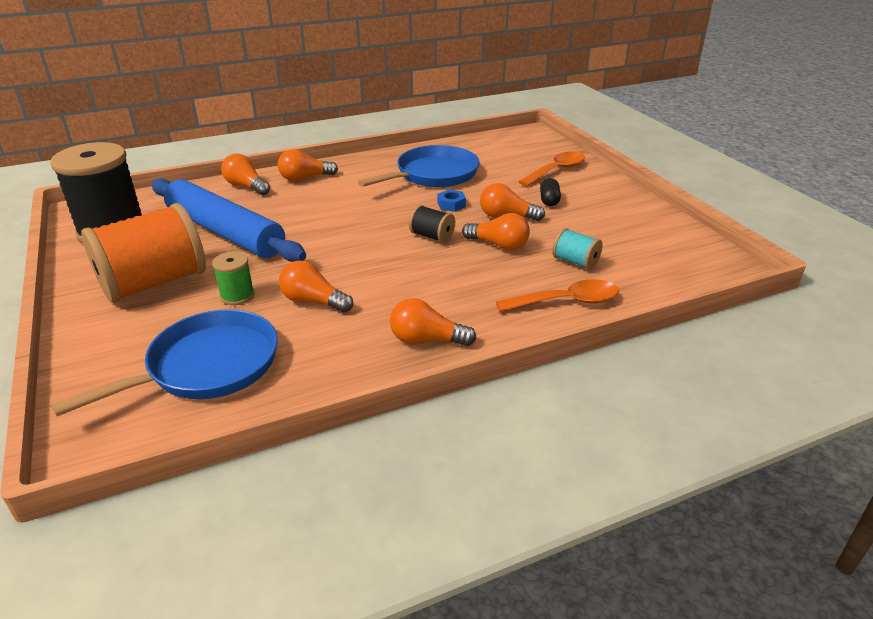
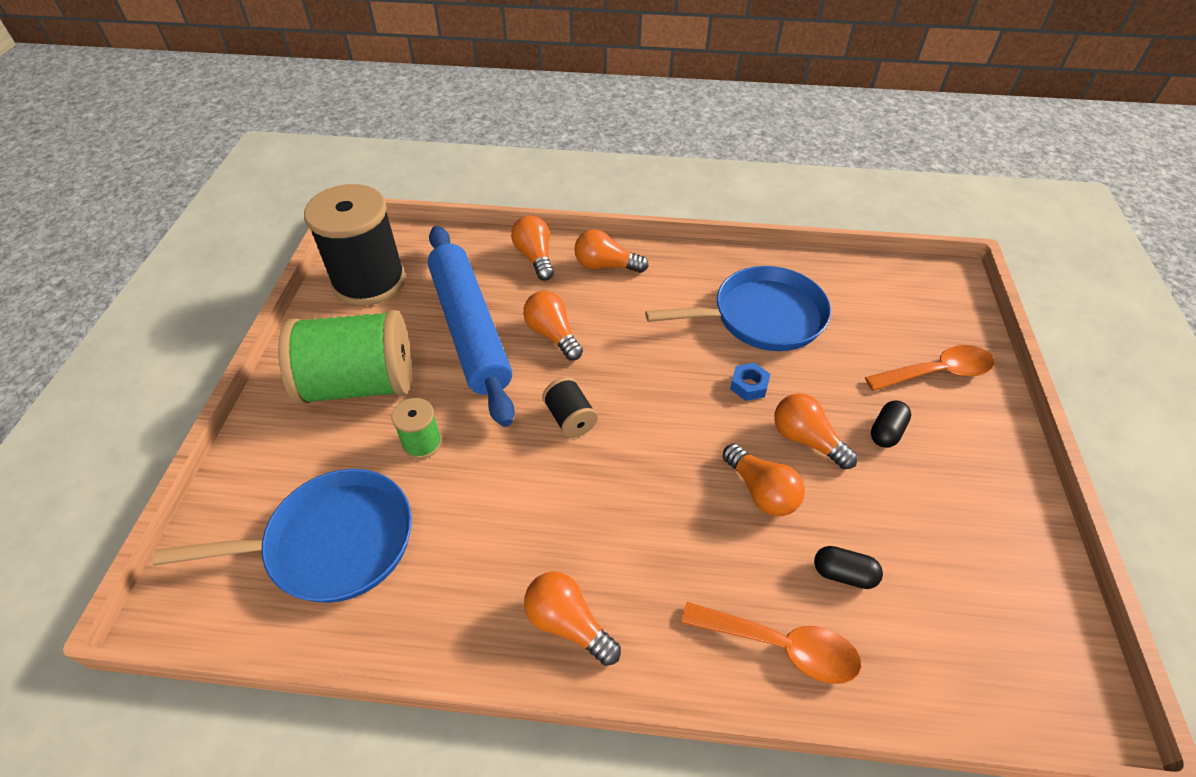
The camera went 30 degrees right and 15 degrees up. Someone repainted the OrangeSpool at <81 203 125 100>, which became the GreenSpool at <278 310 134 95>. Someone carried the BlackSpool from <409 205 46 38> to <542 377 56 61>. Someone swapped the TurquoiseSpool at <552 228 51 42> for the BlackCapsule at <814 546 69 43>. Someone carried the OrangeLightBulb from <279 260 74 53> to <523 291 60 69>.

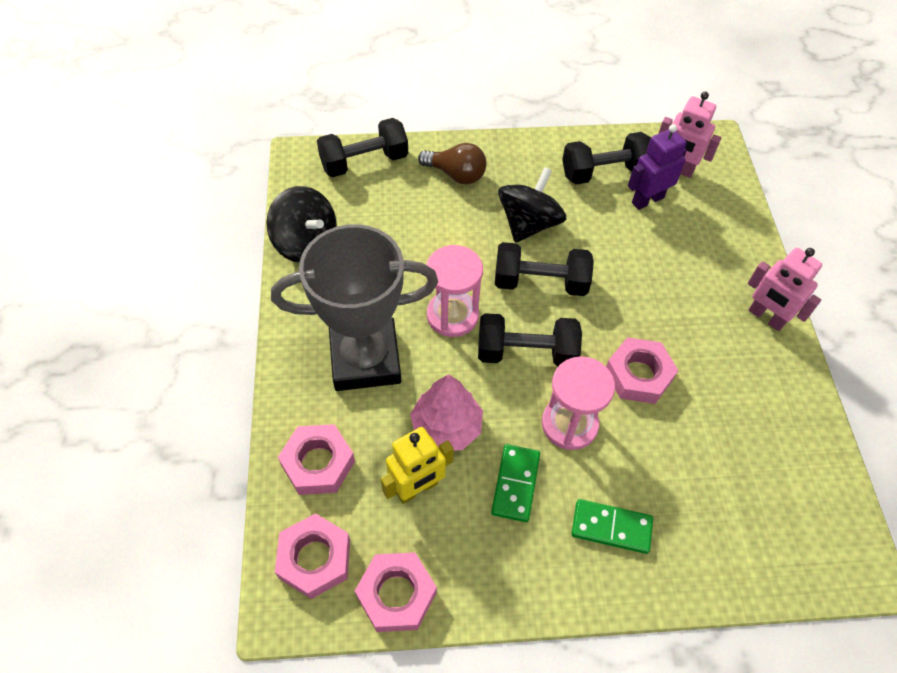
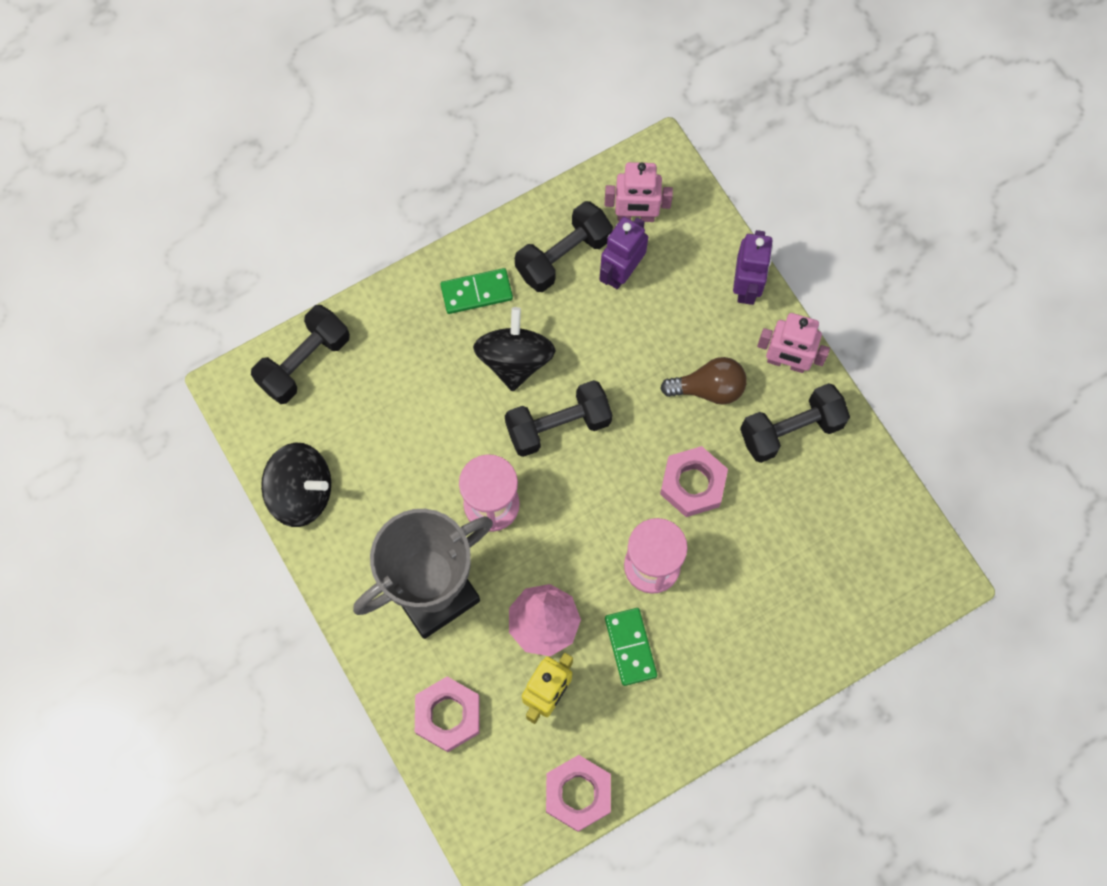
The camera went 25 degrees left and 15 degrees up. Someone carried the BrownLightBulb from <418 143 68 41> to <660 357 87 48>. Someone carried the BlackDumbbell from <478 313 104 54> to <740 383 110 80>. Someone carried the GreenDomino from <572 499 81 55> to <440 268 73 46>. Someone took away the PinkNut at <275 513 75 86>. Someone put down the PurpleRobot at <733 230 40 75>.

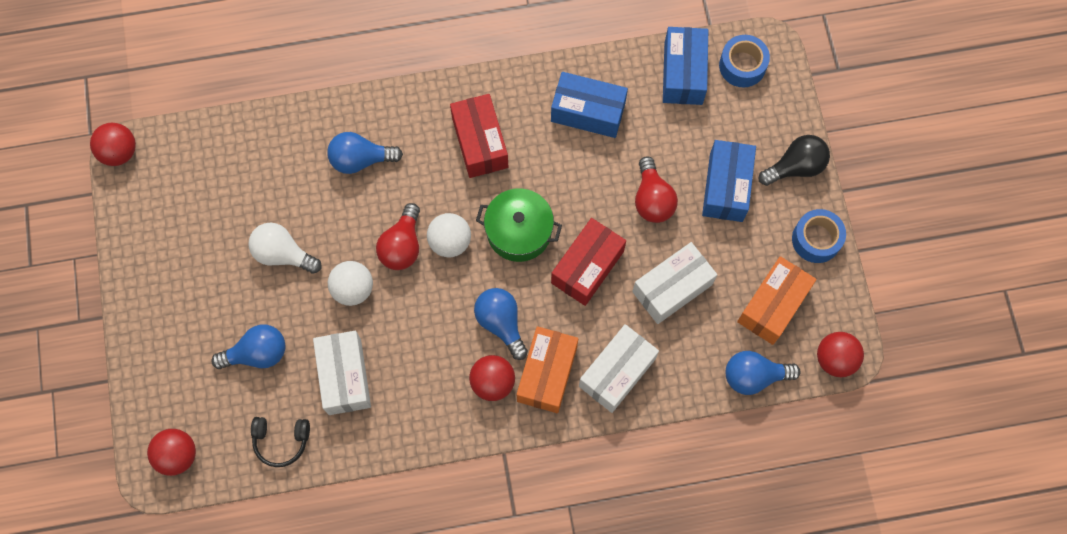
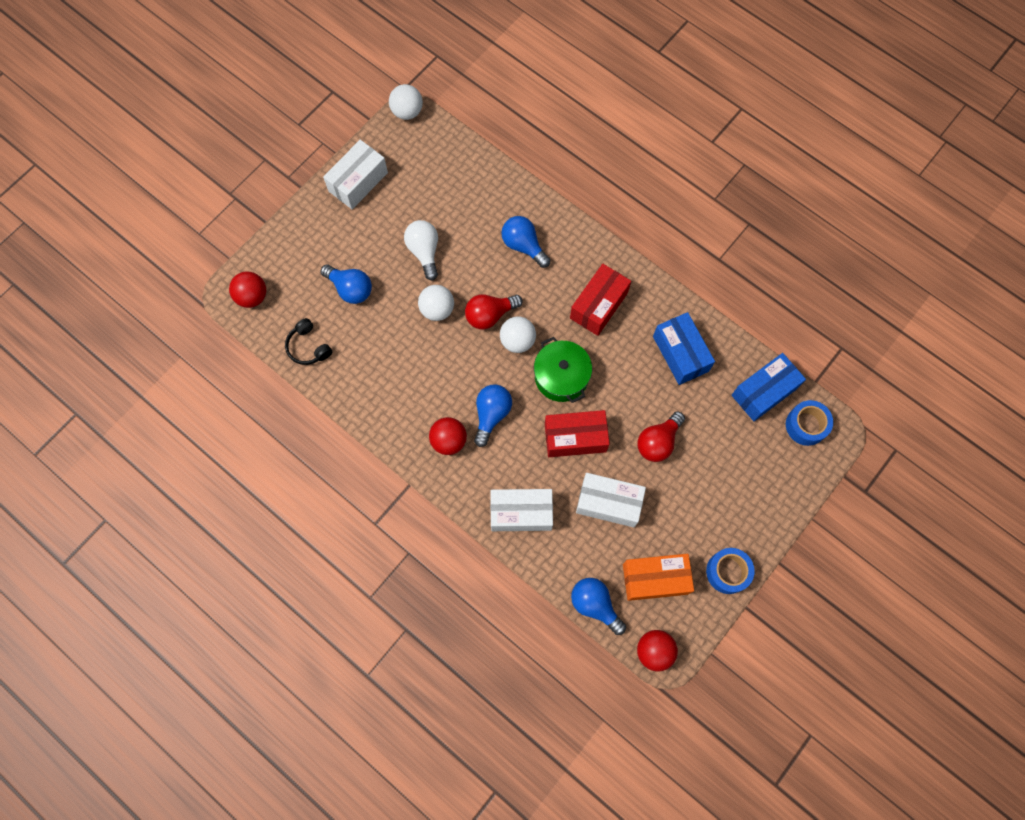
The camera went 50 degrees right and 0 degrees up. Someone repainted the RedBall at <90 123 46 43>, which became the WhiteBall at <389 84 34 36>. Someone took away the BlackLightBulb at <759 135 71 51>. Someone took away the BlueBox at <702 140 54 82>. Someone took away the OrangeBox at <517 326 61 87>. Someone carried the WhiteBox from <313 331 58 84> to <323 140 65 69>.

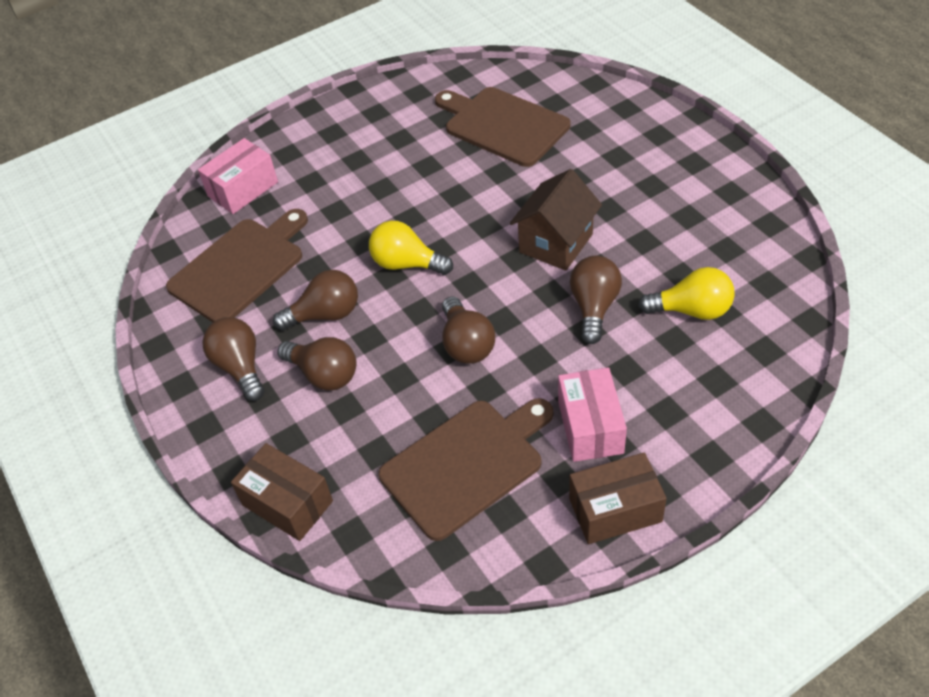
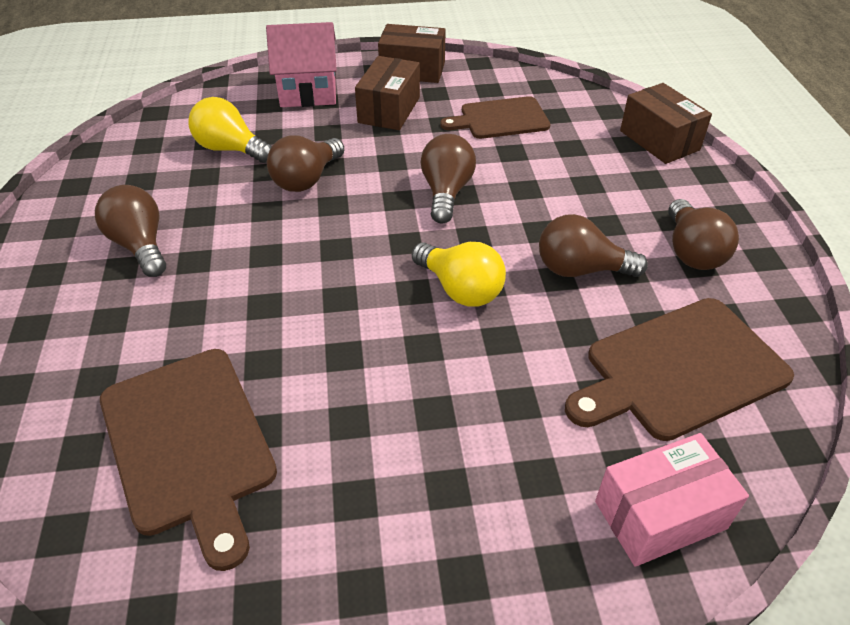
The camera went 160 degrees left and 5 degrees down. Someone took away the BrownHouse at <510 169 92 102>. Someone carried the BrownLightBulb from <278 337 78 54> to <95 185 71 92>. Someone repainted the PinkBox at <558 367 69 95>, which became the BrownBox at <355 56 65 74>. Someone scaled the BrownCuttingBoard at <378 398 175 143> by 0.66. Someone put down the PinkHouse at <266 22 71 85>.

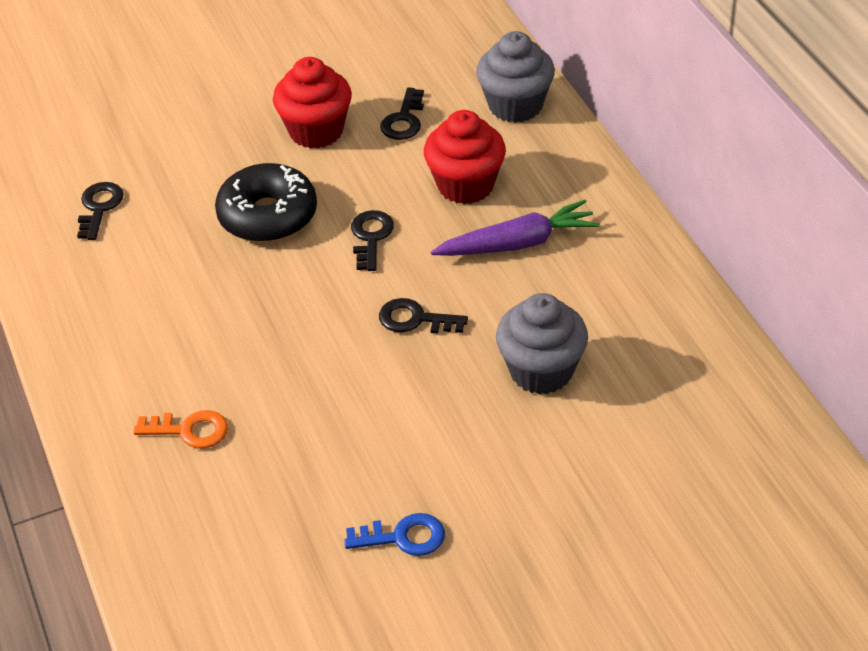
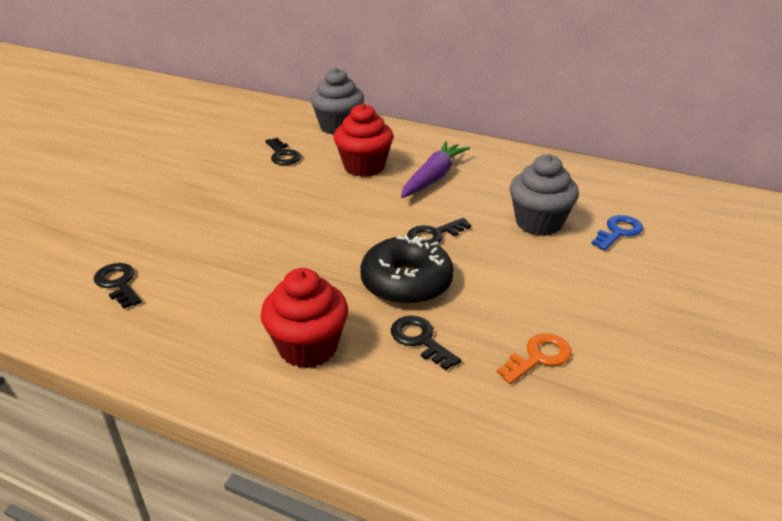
The camera went 45 degrees left and 10 degrees down. Someone carried the RedCupcake from <273 57 79 92> to <260 268 88 100>. Someone carried the BlackDonut from <215 163 102 79> to <360 235 94 70>. Someone carried the BlackKey from <351 210 43 61> to <391 316 70 54>. Someone carried the OrangeKey from <133 410 95 38> to <497 333 75 51>. Someone carried the BlueKey from <344 513 101 43> to <591 215 52 35>.

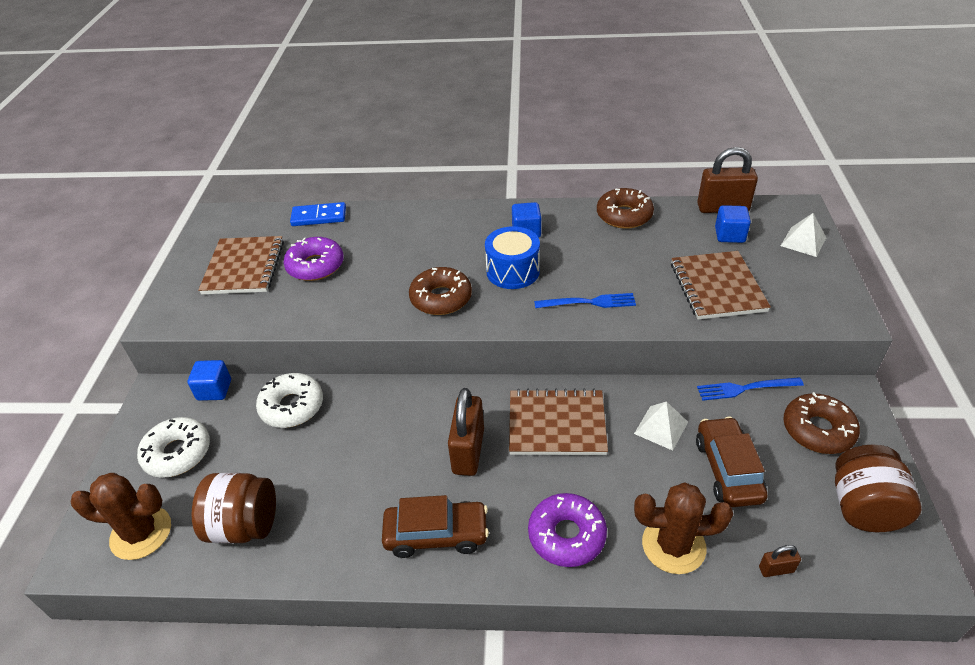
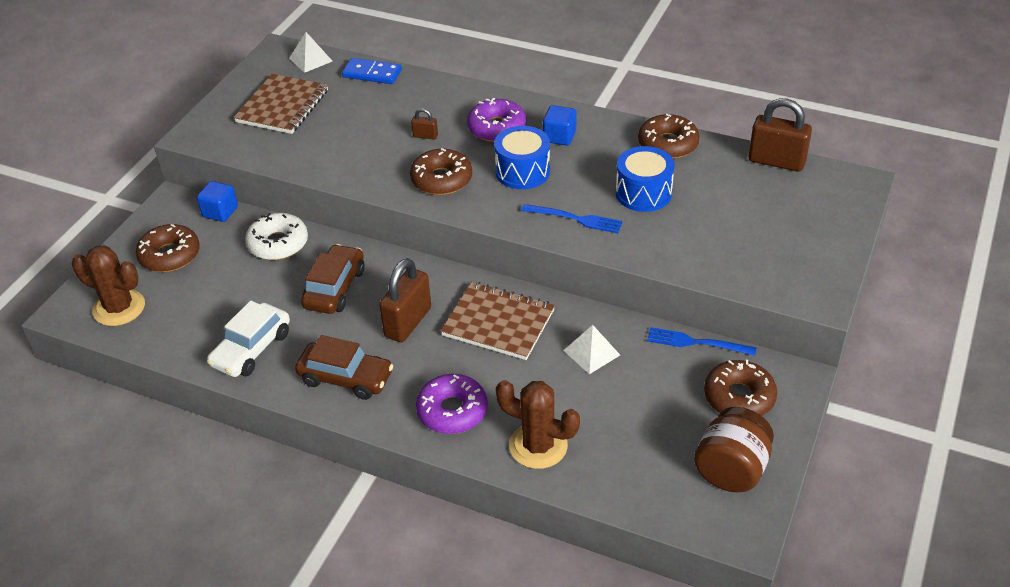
The camera went 20 degrees right and 0 degrees up. Someone took away the BlueCube at <715 205 36 38>. Someone carried the WhitePyramid from <781 213 45 44> to <289 32 43 41>. Someone carried the PurpleDonut from <283 237 61 44> to <467 98 59 44>. Someone took away the BrownNotebook at <671 251 100 68>. Someone repainted the WhiteDonut at <137 417 73 61>, which became the BrownDonut at <136 224 64 48>. Someone carried the BrownCar from <696 417 72 90> to <301 244 64 70>. Someone took away the BrownJar at <192 473 84 71>. Someone carried the BrownPadlock from <759 545 42 32> to <411 108 27 32>. Someone put down the BlueDrum at <616 146 58 66>. Someone put down the WhiteCar at <207 301 83 76>.

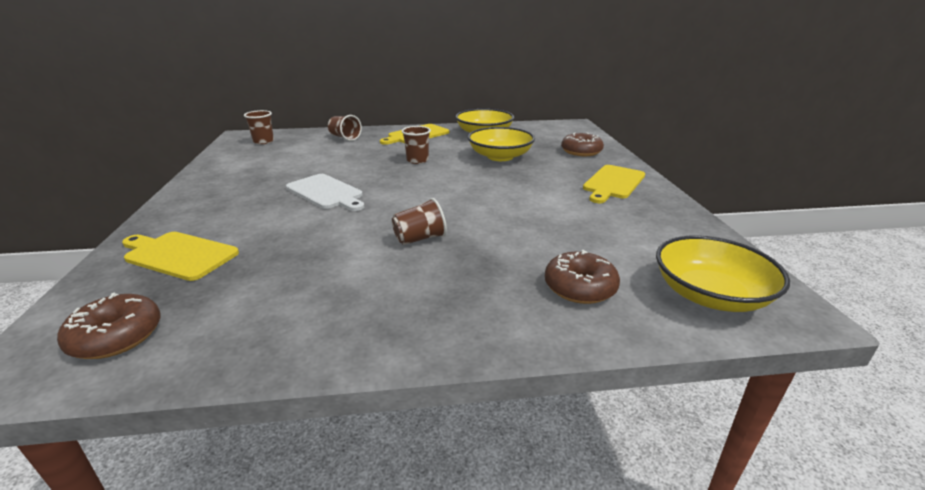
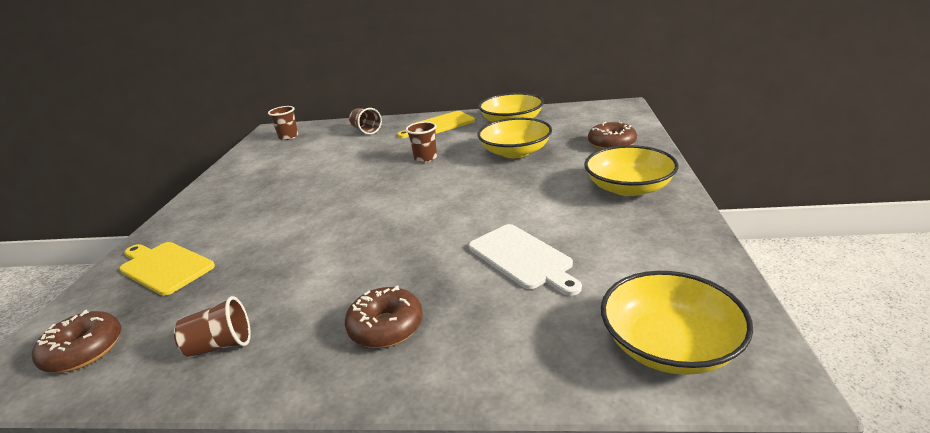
The camera went 15 degrees right and 0 degrees up. Someone swapped the YellowCuttingBoard at <583 165 62 38> for the YellowBowl at <584 145 94 51>. Someone carried the WhiteCuttingBoard from <286 174 78 37> to <469 224 113 72>. Someone carried the BrownCup from <392 198 55 47> to <174 296 77 62>. Someone carried the BrownDonut from <545 250 75 54> to <345 286 78 62>.

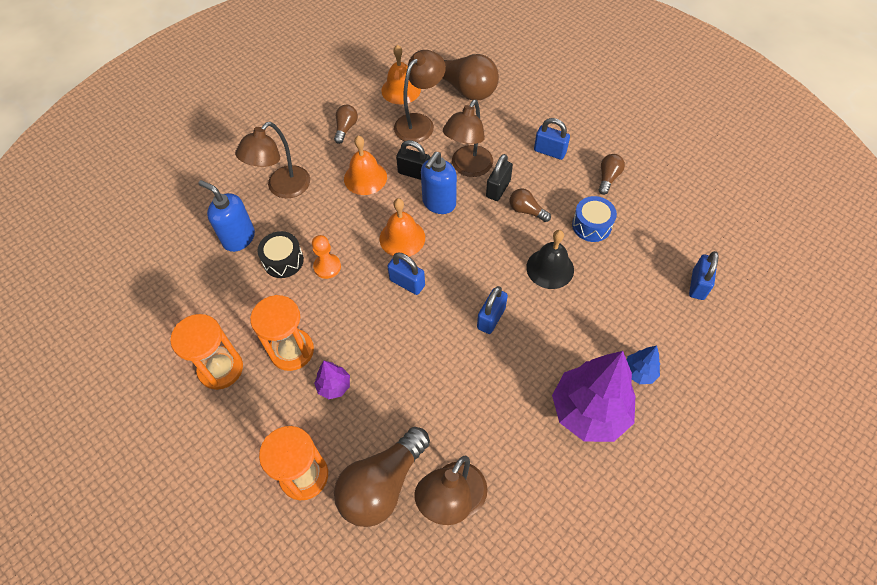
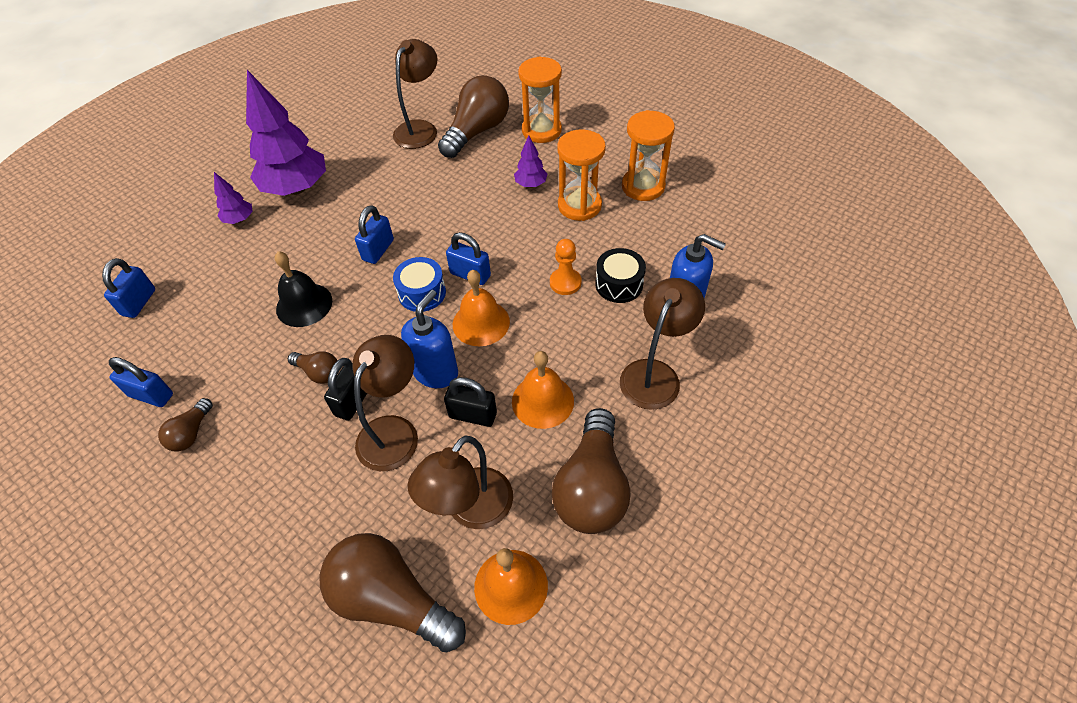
The camera went 175 degrees right and 5 degrees down. Someone scaled the BrownLightBulb at <334 105 24 39> by 2.05. Someone carried the BluePadlock from <534 118 36 42> to <109 357 64 50>. Someone carried the BlueDrum from <572 196 45 46> to <393 257 53 55>. Someone repainted the BlueTree at <626 346 34 38>, which became the PurpleTree at <214 172 39 52>.

